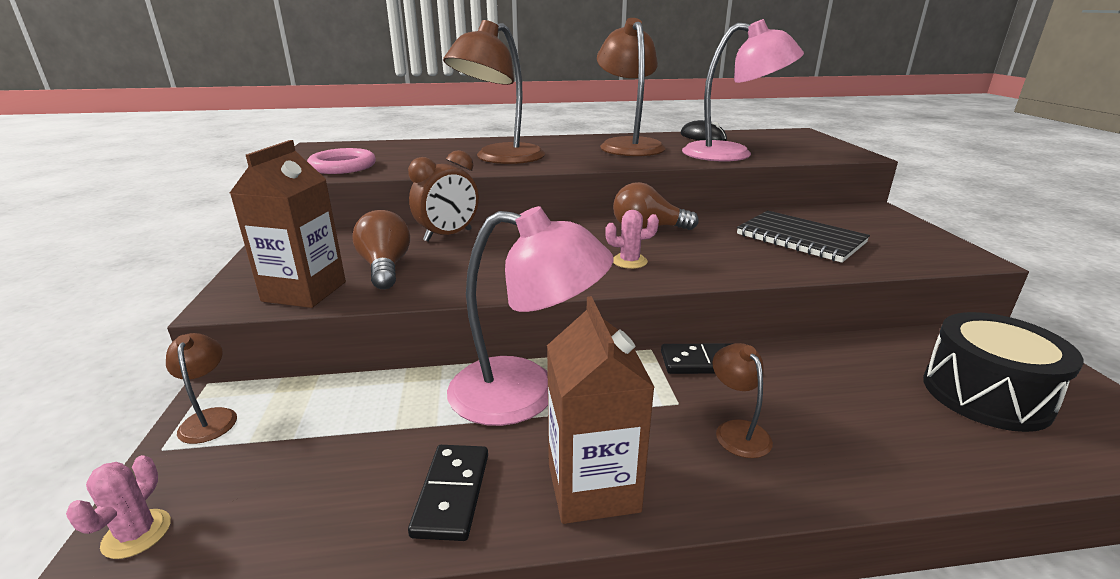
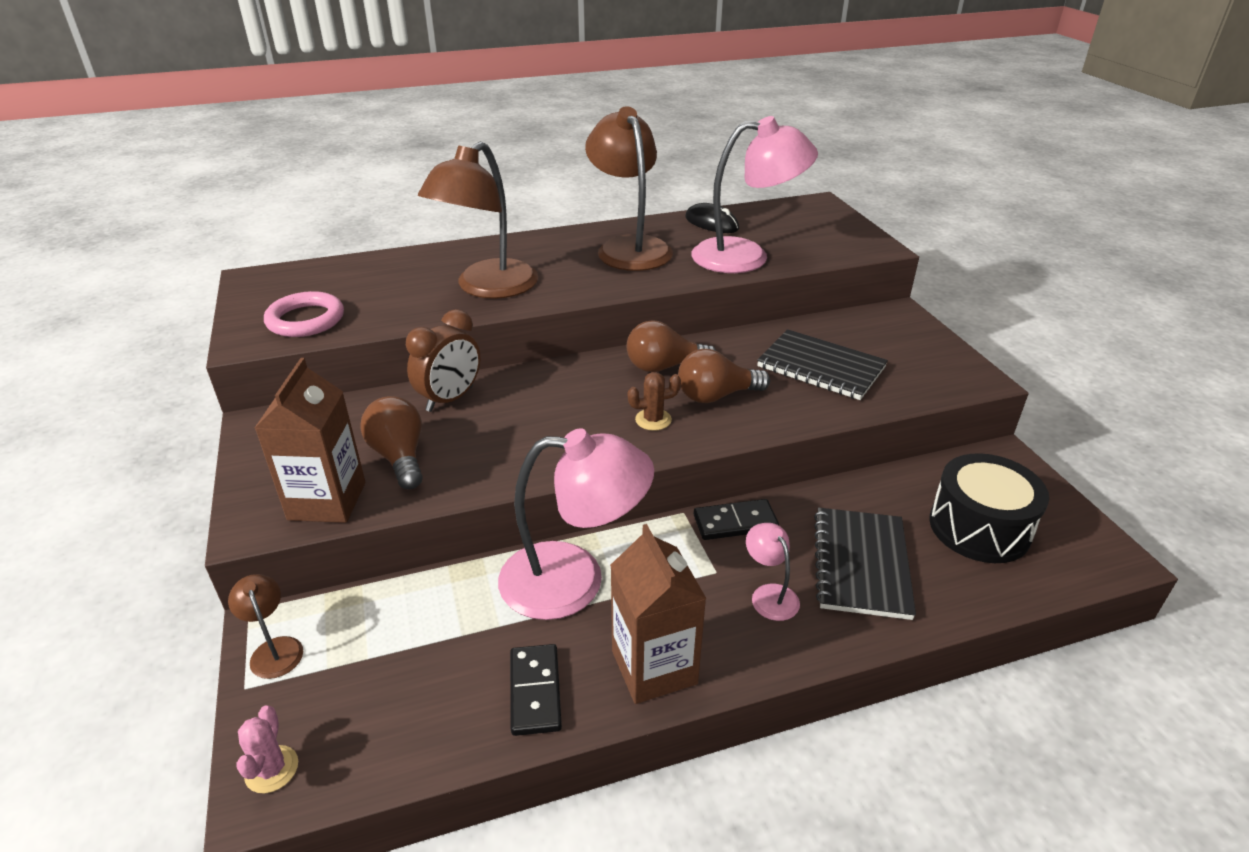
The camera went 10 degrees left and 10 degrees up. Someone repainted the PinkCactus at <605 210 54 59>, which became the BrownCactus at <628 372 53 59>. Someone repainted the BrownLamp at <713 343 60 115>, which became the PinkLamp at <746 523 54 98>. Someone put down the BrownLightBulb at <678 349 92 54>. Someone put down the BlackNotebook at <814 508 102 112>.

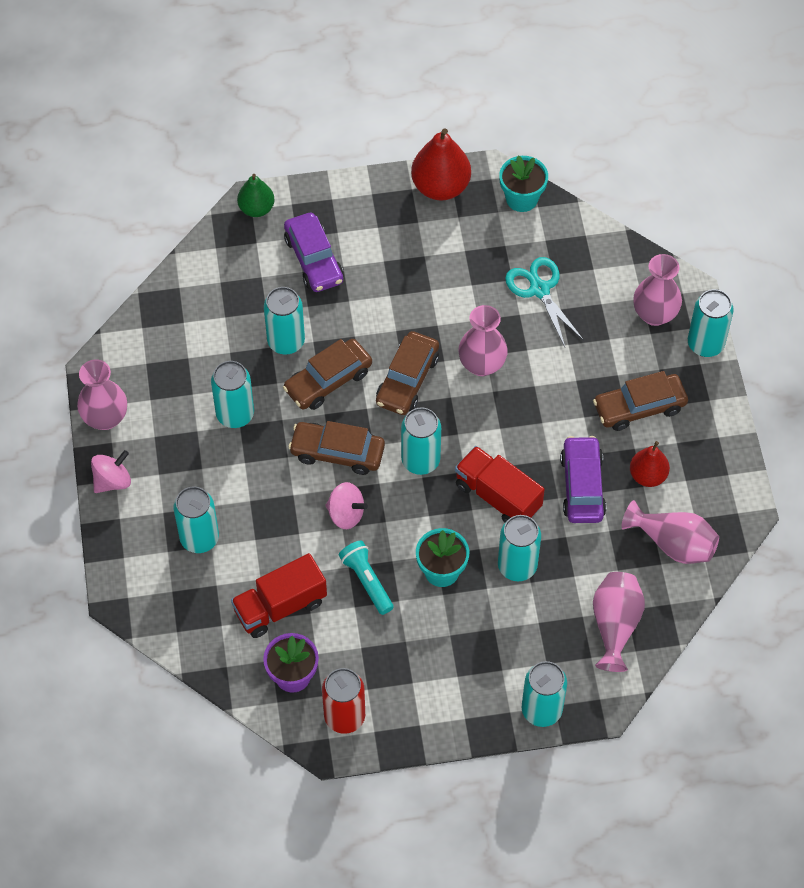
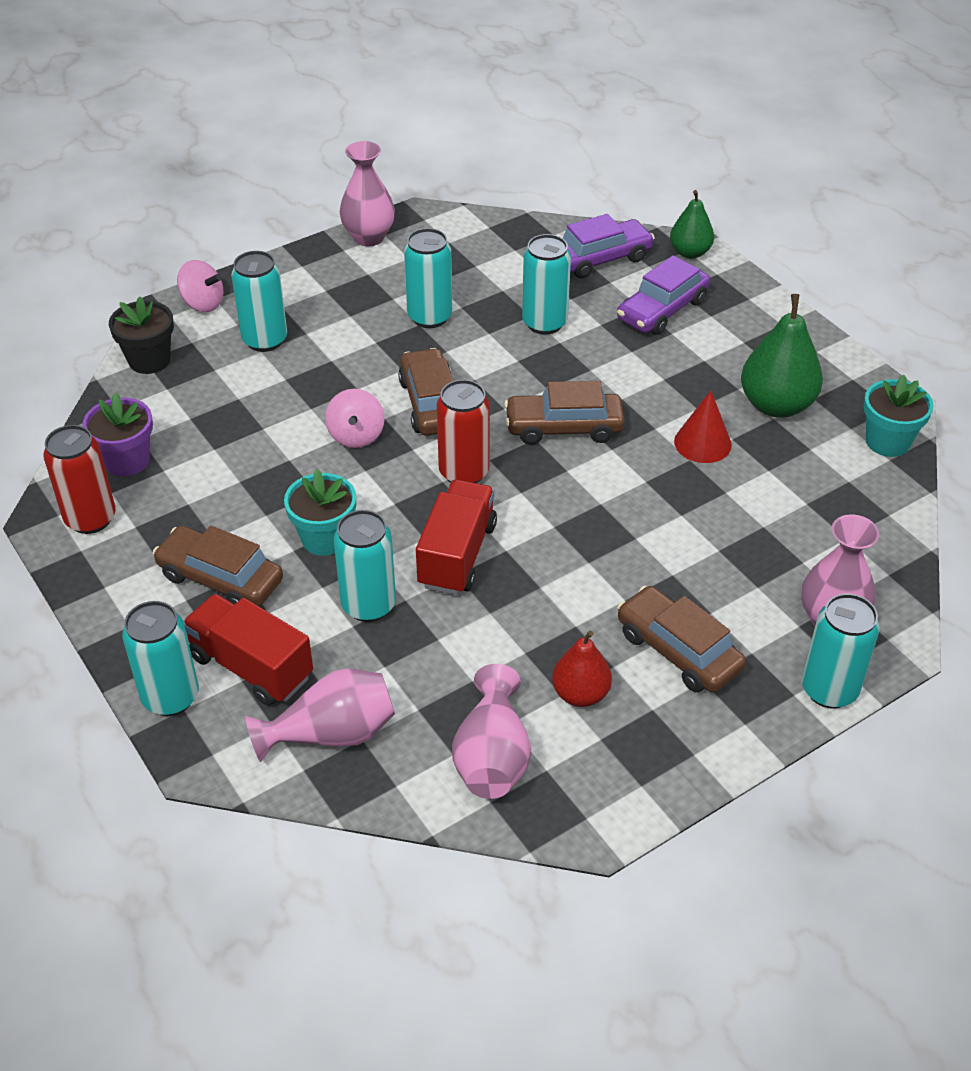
The camera went 65 degrees right and 15 degrees down. Someone took away the RedPear at <411 128 60 72>. Someone took away the TurquoiseScissors at <505 257 79 90>. Someone took away the PinkVase at <458 305 50 71>. Someone carried the BrownCar from <283 339 89 71> to <153 526 130 80>. Someone repainted the TurquoiseCan at <401 407 40 68>, which became the RedCan at <437 380 53 103>. Someone carried the PurpleCar from <560 436 46 87> to <563 214 92 64>. Someone carried the PinkSpinningTop from <91 450 40 43> to <177 260 46 52>. Someone took away the TurquoiseFlashlight at <339 541 55 74>. Someone carried the RedTruck from <231 553 96 85> to <183 594 130 112>. Someone put down the GreenPear at <741 294 82 124>. Someone put down the BlackFlowerPot at <109 297 65 77>. Someone put down the RedCone at <674 390 58 73>.

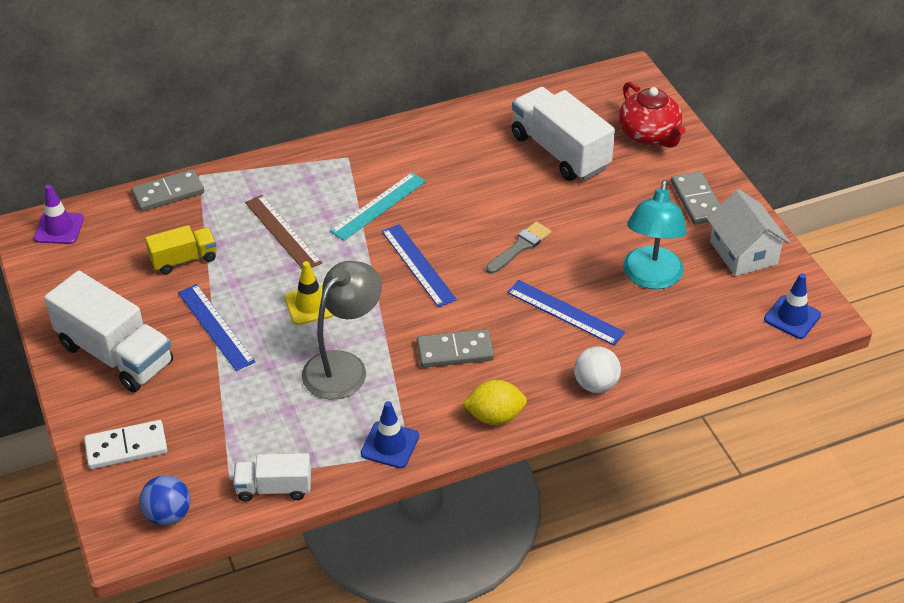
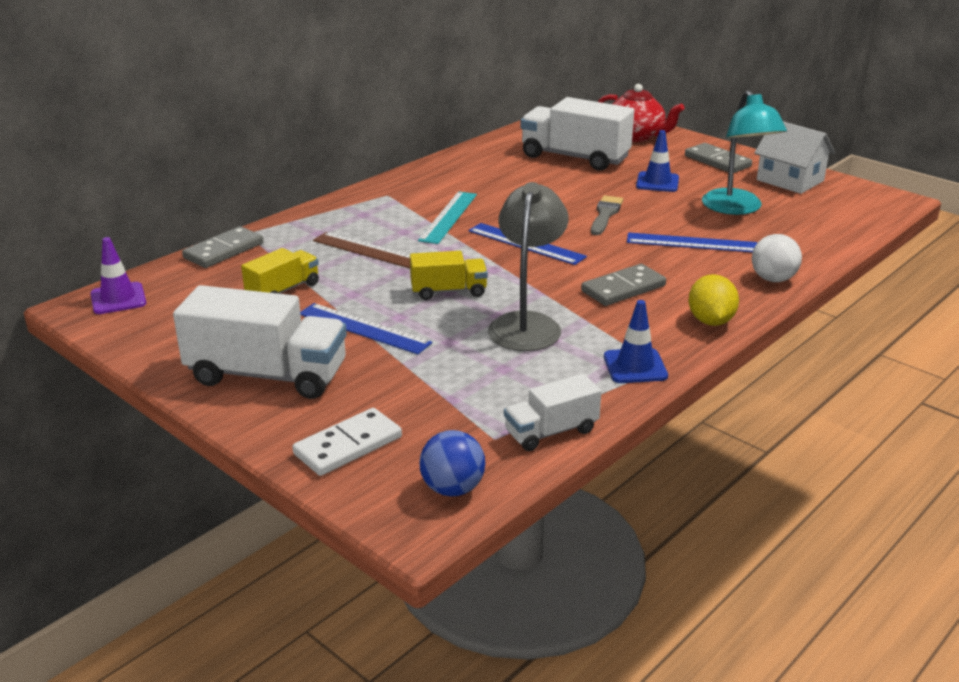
The camera went 25 degrees left and 15 degrees down. Someone swapped the YellowTrafficCone at <284 261 50 64> for the YellowTruck at <410 251 78 49>. Someone carried the BlueTrafficCone from <764 273 57 66> to <636 130 43 62>. Someone rotated the YellowLemon at <462 380 65 45> by 60 degrees counterclockwise.

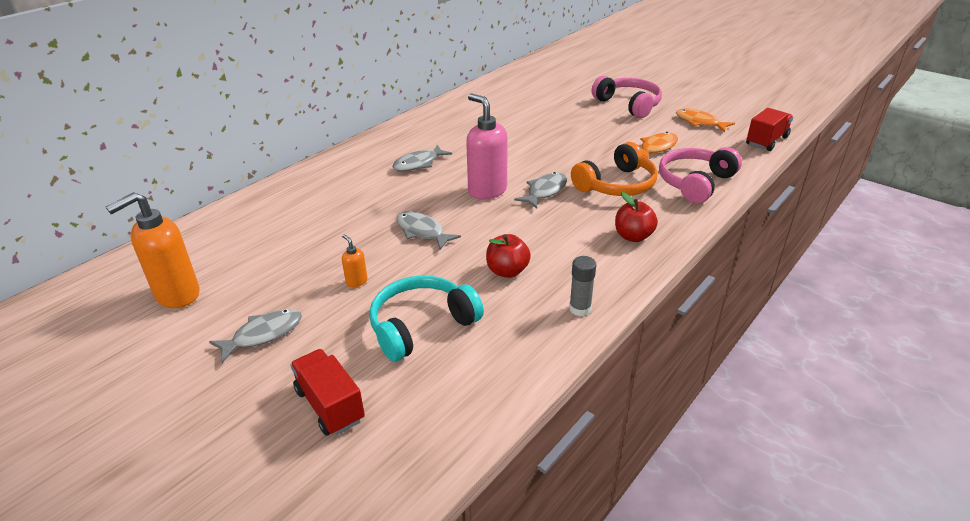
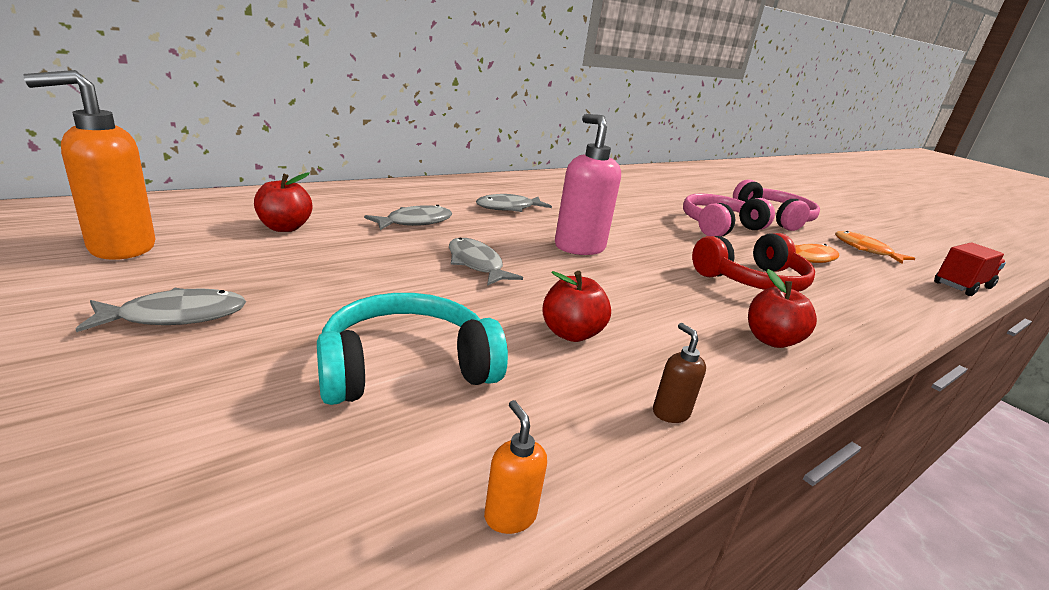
The camera went 10 degrees right and 10 degrees down. Someone repainted the OrangeHeadphones at <571 142 86 54>, which became the RedHeadphones at <692 233 123 59>. Someone carried the PinkHeadphones from <659 147 83 57> to <683 193 92 44>. Someone carried the GreyFish from <514 172 53 37> to <364 205 88 25>. Someone carried the OrangeSoapDispenser from <342 234 26 53> to <484 400 63 134>. Someone swapped the GreyGlueStick at <569 256 27 60> for the BrownSoapDispenser at <653 323 53 100>. Someone took away the RedTruck at <290 349 75 87>. Someone put down the RedApple at <254 173 58 59>.

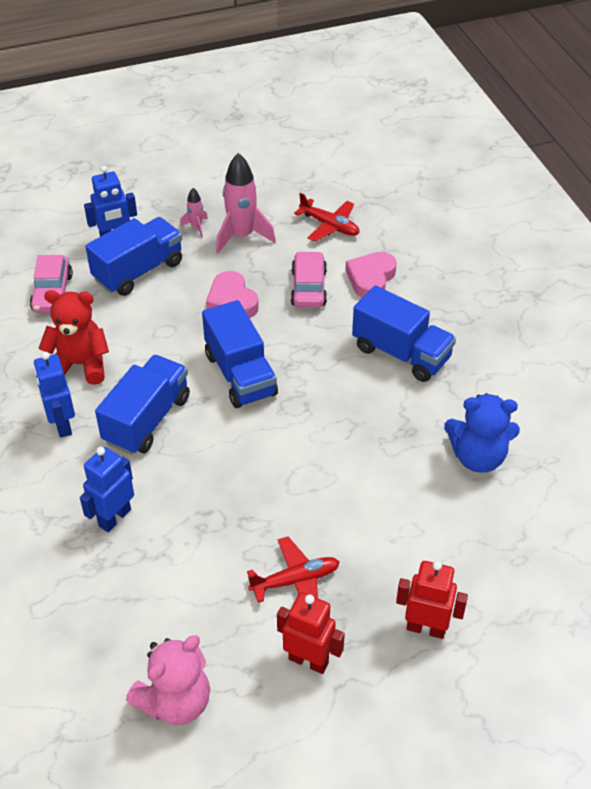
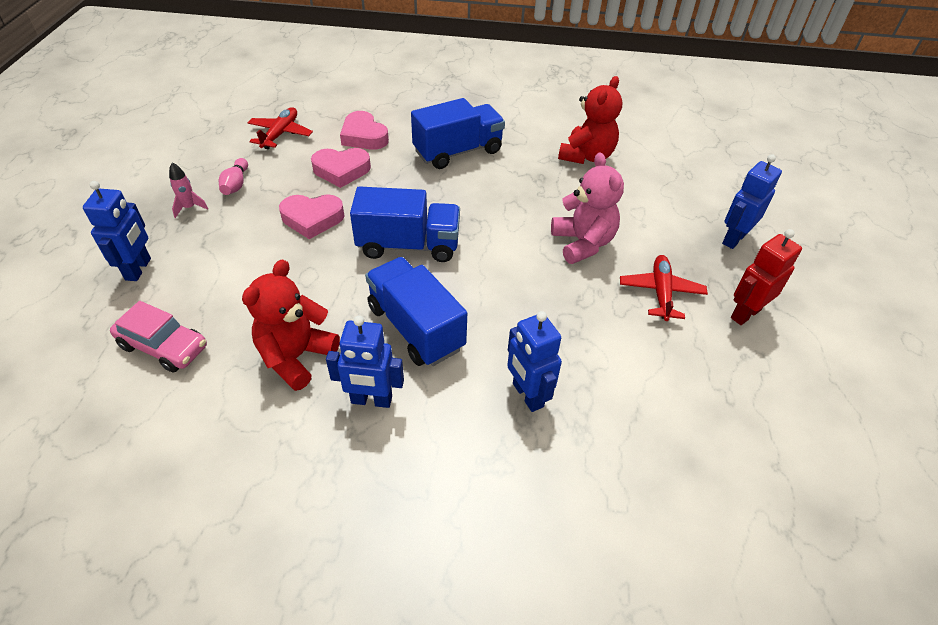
The camera went 65 degrees left and 0 degrees up. Someone swapped the PinkRocket at <216 153 60 100> for the PinkBowlingPin at <219 158 29 37>. Someone rotated the RedPlane at <294 193 66 49> by 45 degrees counterclockwise. Someone took away the BlueTruck at <85 217 97 79>. Someone swapped the PinkCar at <291 251 36 57> for the PinkHeart at <311 148 60 40>. Someone repainted the BlueTeddyBear at <444 393 76 80>, which became the RedTeddyBear at <558 76 64 88>. Someone repainted the RedRobot at <396 561 72 78>, which became the BlueRobot at <722 154 60 95>. Someone carried the PinkTeddyBear from <126 635 84 90> to <551 153 73 111>.

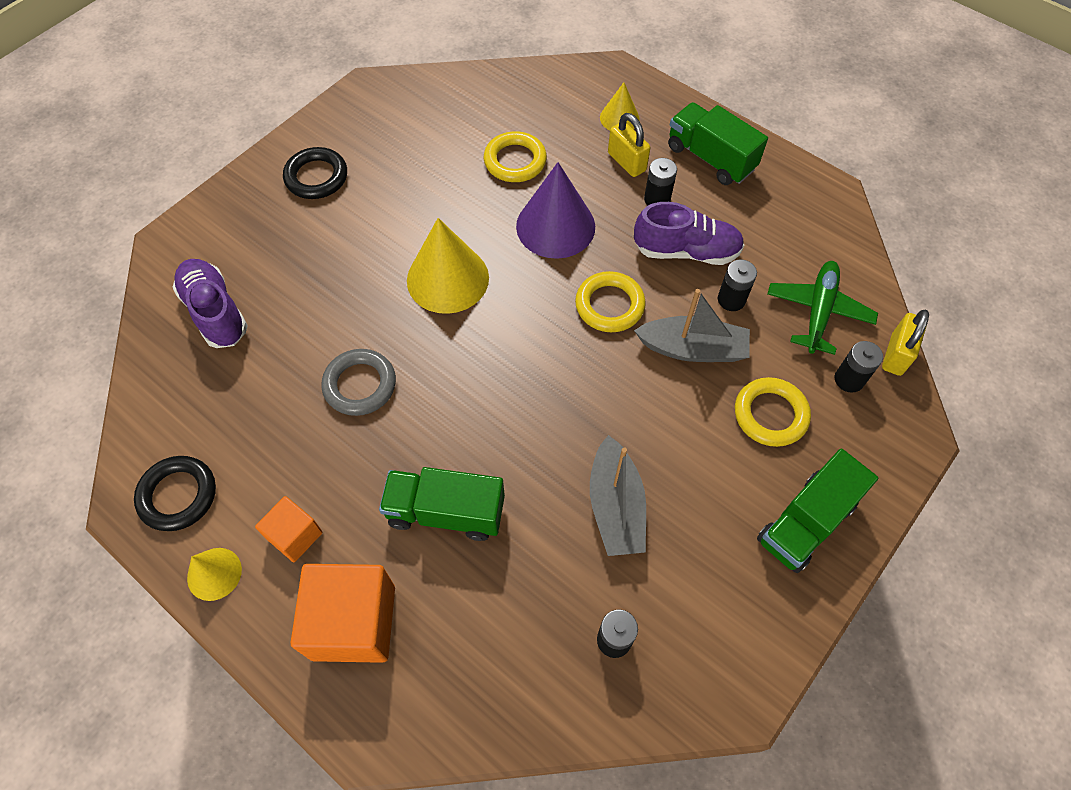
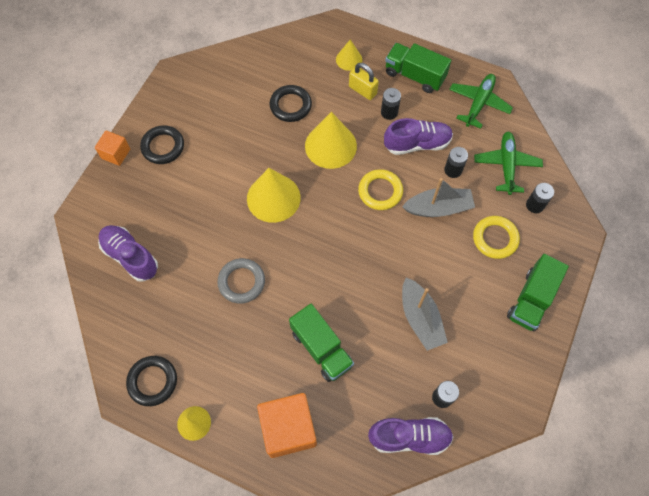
The camera went 15 degrees left and 5 degrees up. Someone repainted the YellowRing at <484 131 63 51>, which became the BlackRing at <270 85 42 37>. Someone repainted the PurpleCone at <516 162 79 97>, which became the YellowCone at <305 112 52 57>. Someone took away the YellowPadlock at <882 310 47 66>. Someone rotated the GreenTruck at <379 467 126 74> by 120 degrees counterclockwise. Someone carried the OrangeCube from <255 496 68 66> to <95 130 35 36>. Someone put down the GreenPlane at <449 74 64 55>. Someone put down the PurpleShoe at <368 417 85 38>.

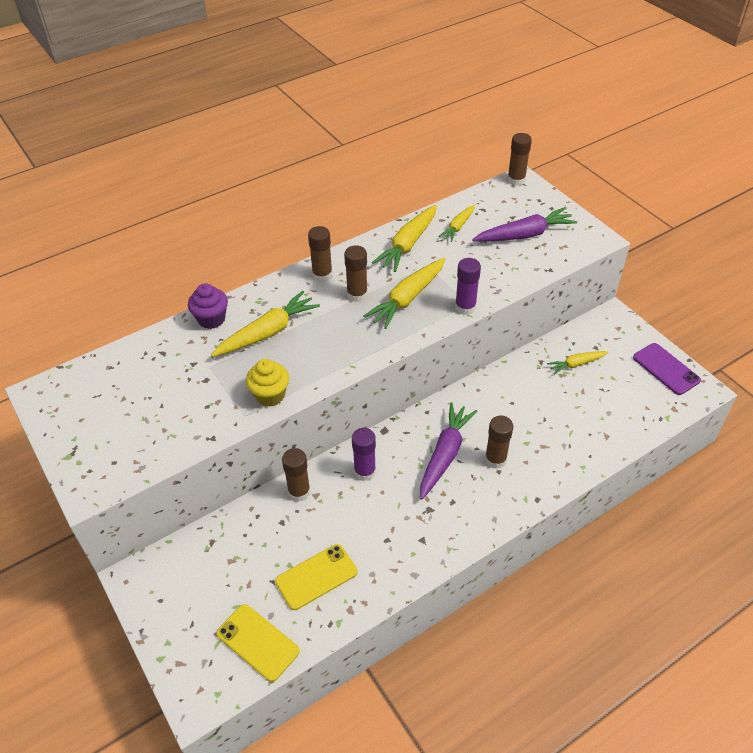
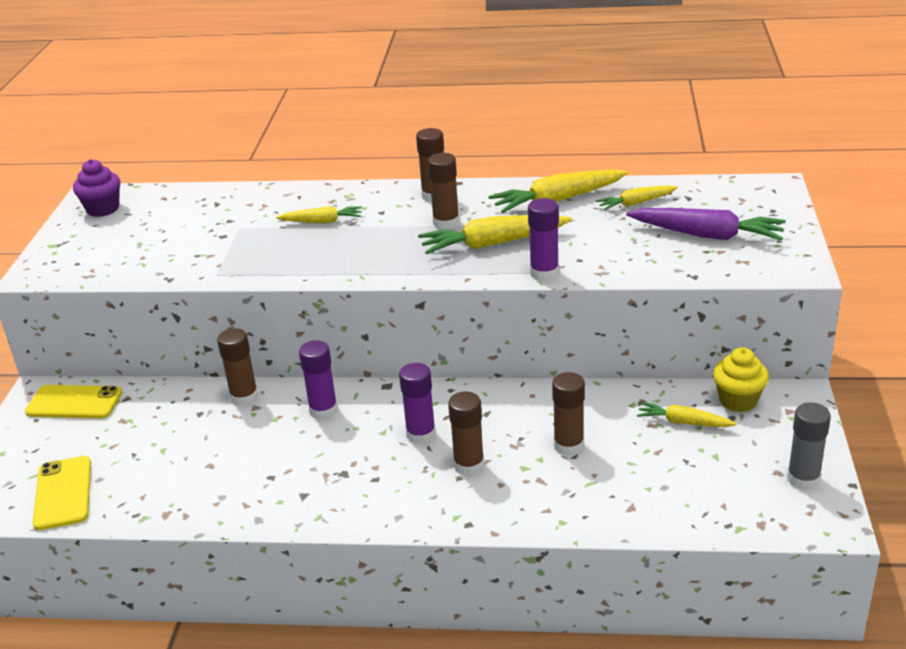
The camera went 40 degrees right and 15 degrees down. Someone carried the BrownGlueStick from <507 133 25 53> to <552 372 33 84>. Someone carried the PurpleCupcake from <188 283 40 46> to <73 159 47 58>. Someone scaled the YellowCarrot at <211 291 109 66> by 0.59. Someone swapped the PurplePhone at <633 343 68 52> for the GreyGlueStick at <787 402 44 88>. Someone carried the YellowCupcake from <246 359 43 48> to <713 347 56 65>. Someone swapped the PurpleCarrot at <420 402 57 98> for the PurpleGlueStick at <399 363 37 81>. Someone carried the YellowPhone from <275 544 82 66> to <25 385 97 34>.

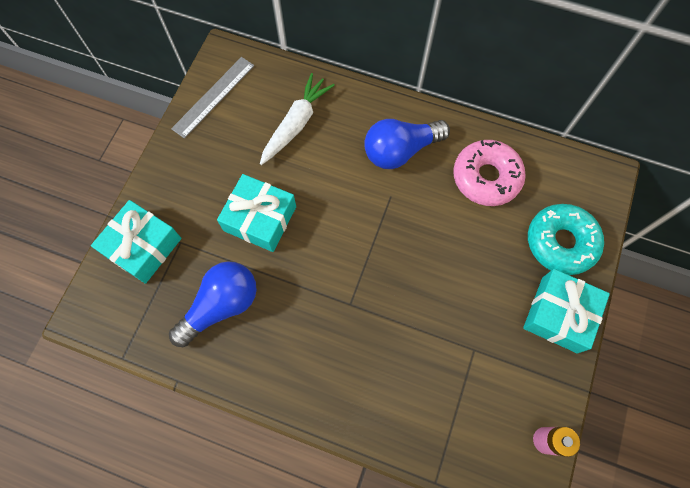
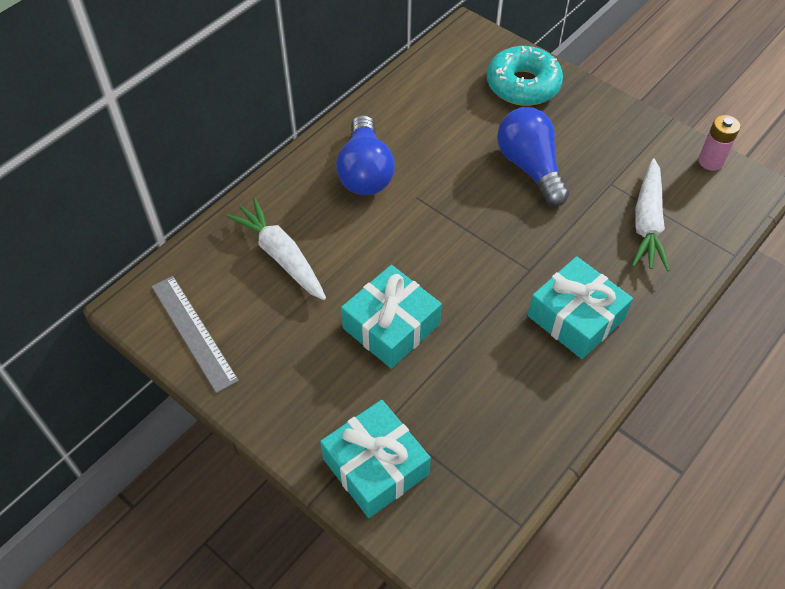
The camera went 70 degrees left and 15 degrees down. Someone took away the PinkDonut at <453 140 73 66>. Someone carried the BlueLightBulb from <169 261 88 86> to <497 107 72 99>. Someone carried the TurquoiseGift from <523 269 87 84> to <528 256 105 103>. Someone put down the WhiteCarrot at <632 159 38 112>.

